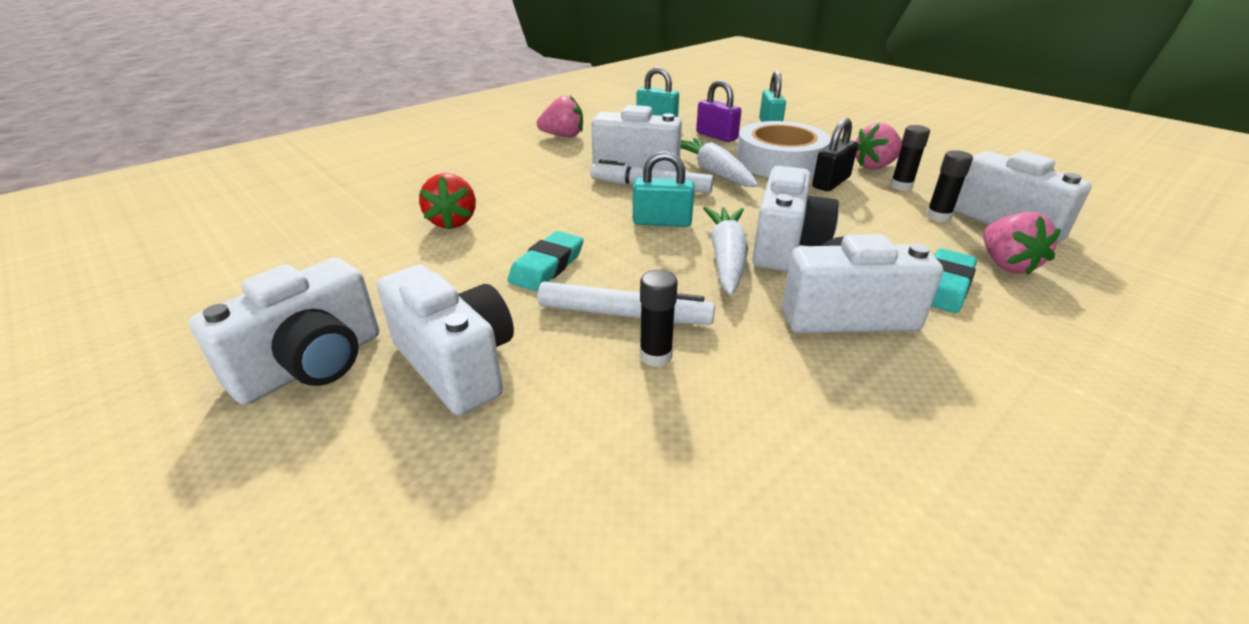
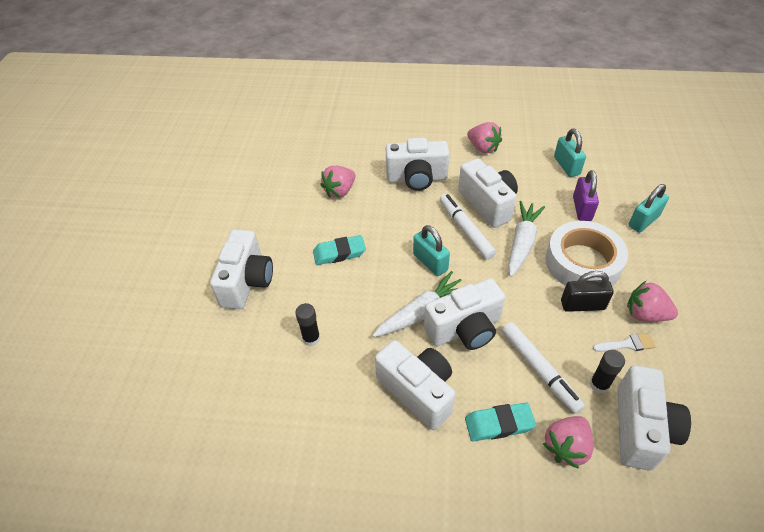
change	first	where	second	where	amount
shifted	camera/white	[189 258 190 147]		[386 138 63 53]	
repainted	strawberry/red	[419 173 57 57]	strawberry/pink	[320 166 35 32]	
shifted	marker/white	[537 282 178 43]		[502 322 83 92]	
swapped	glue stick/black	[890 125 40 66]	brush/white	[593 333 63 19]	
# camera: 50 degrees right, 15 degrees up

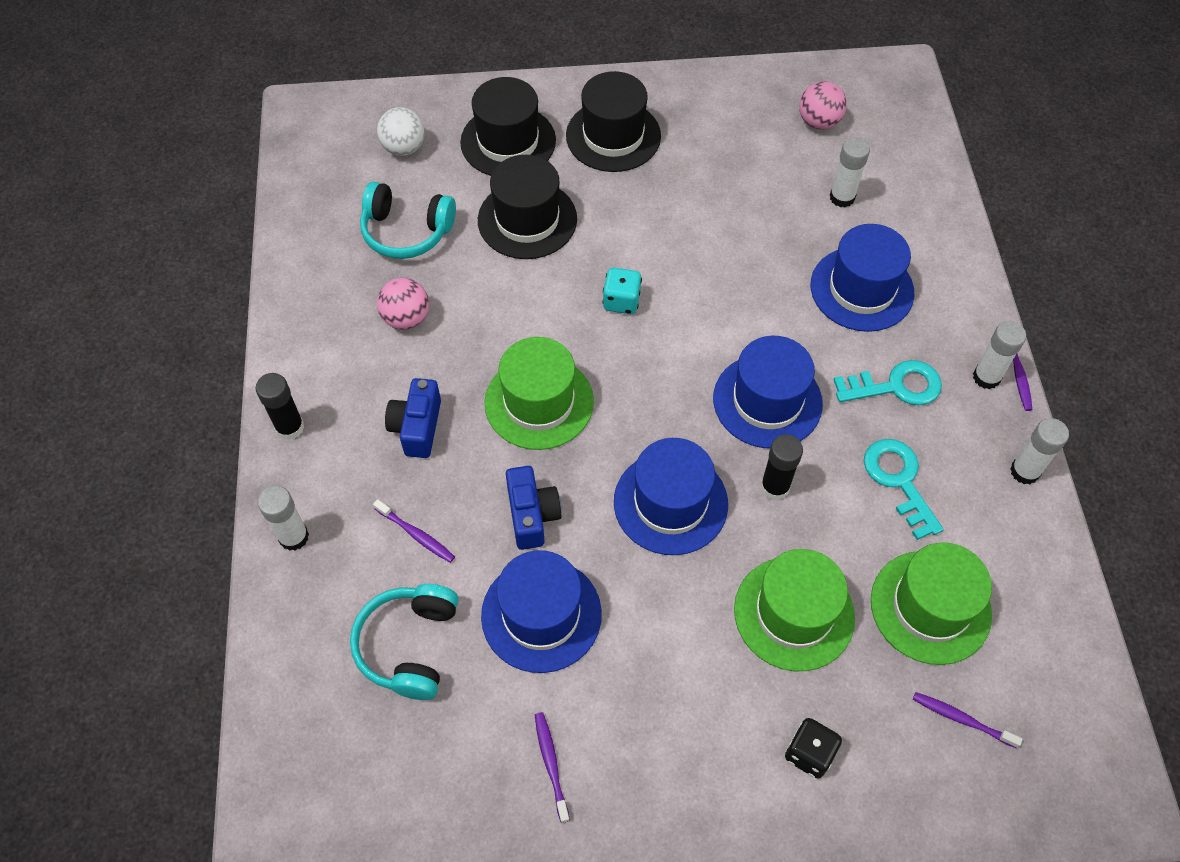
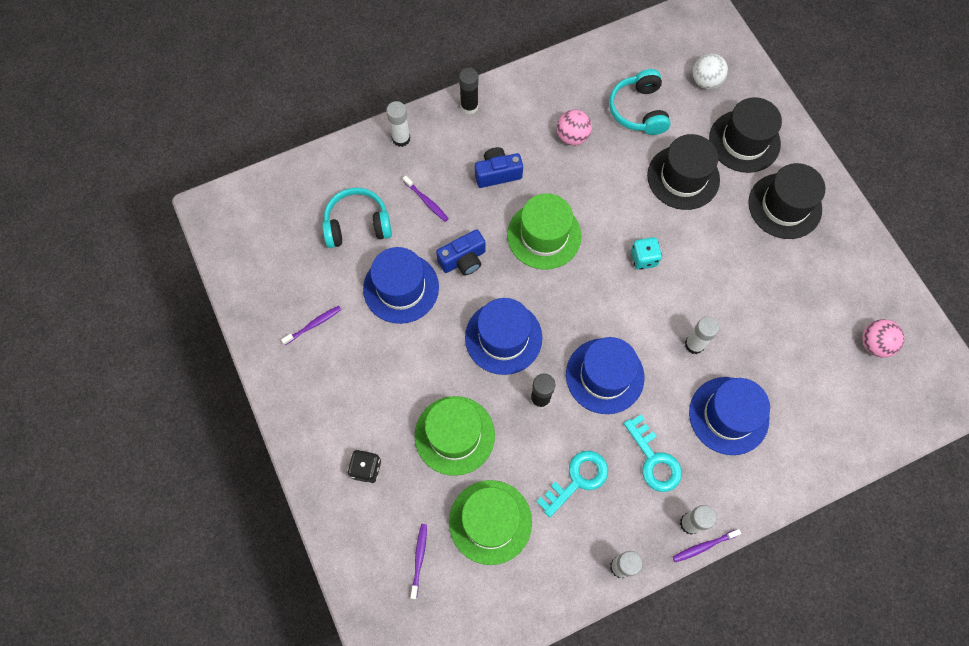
change	first	where	second	where	amount
rotated	toothbrush/purple	[373 499 82 64]		[403 175 46 47]	60 degrees counterclockwise
shifted	glue stick/white	[830 137 40 70]		[685 316 34 38]	
# camera: 70 degrees right, 10 degrees up

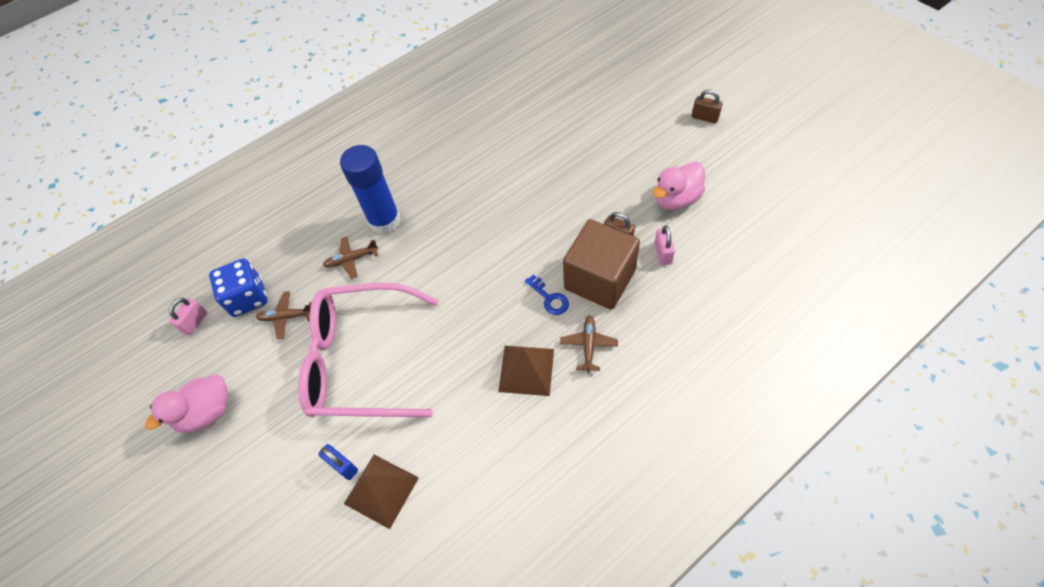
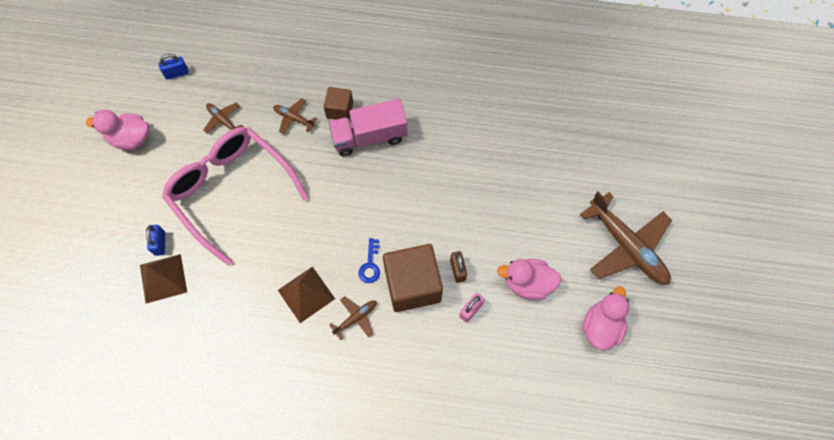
change	first	where	second	where	amount
repainted	padlock/pink	[169 298 38 37]	padlock/blue	[159 54 30 26]	
gone	dice/blue	[209 258 59 59]			
swapped	glue stick/blue	[340 145 61 89]	cube/brown	[324 87 29 33]	
swapped	padlock/brown	[692 89 31 34]	plane/brown	[580 192 92 93]	
new			truck/pink	[328 99 79 57]	
new			duck/pink	[582 286 47 64]	
# camera: 40 degrees right, 10 degrees up

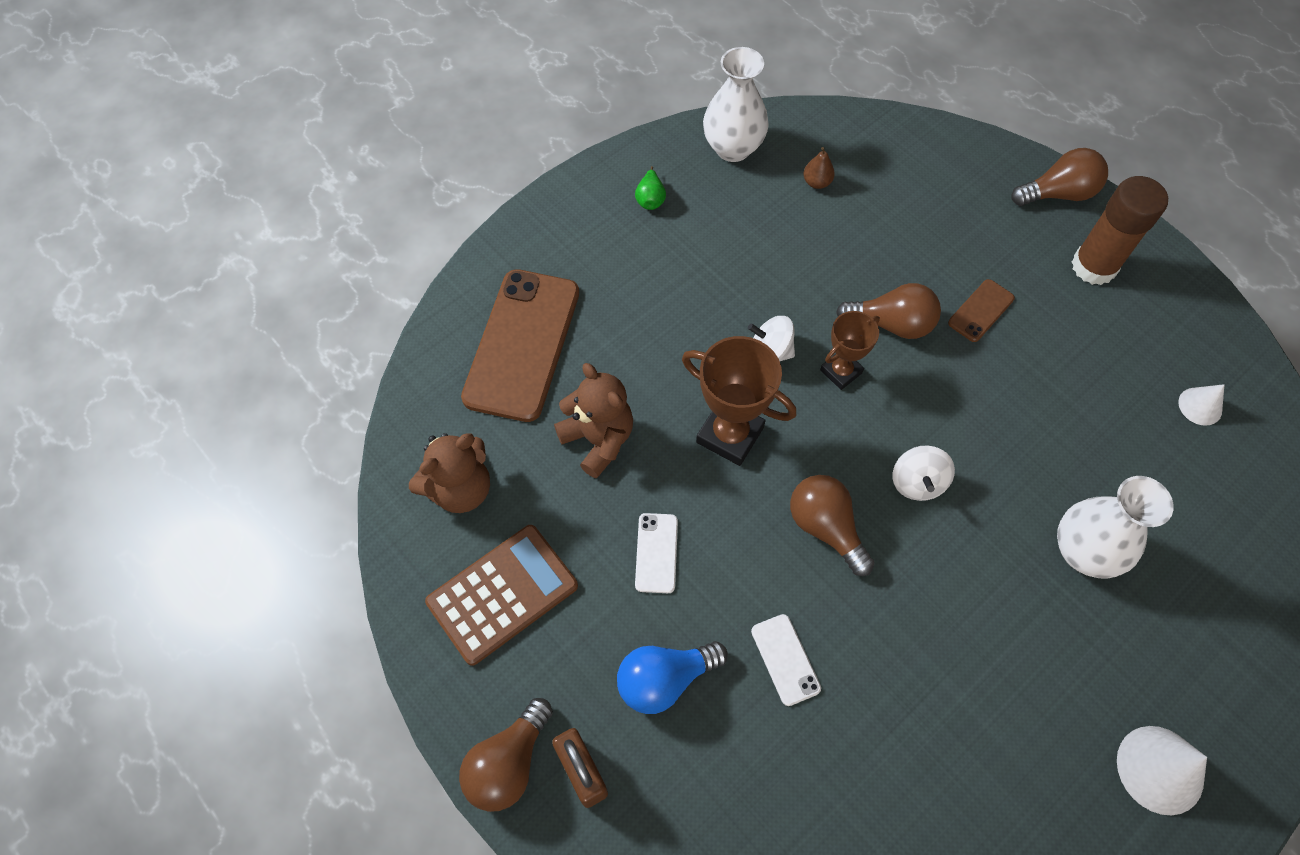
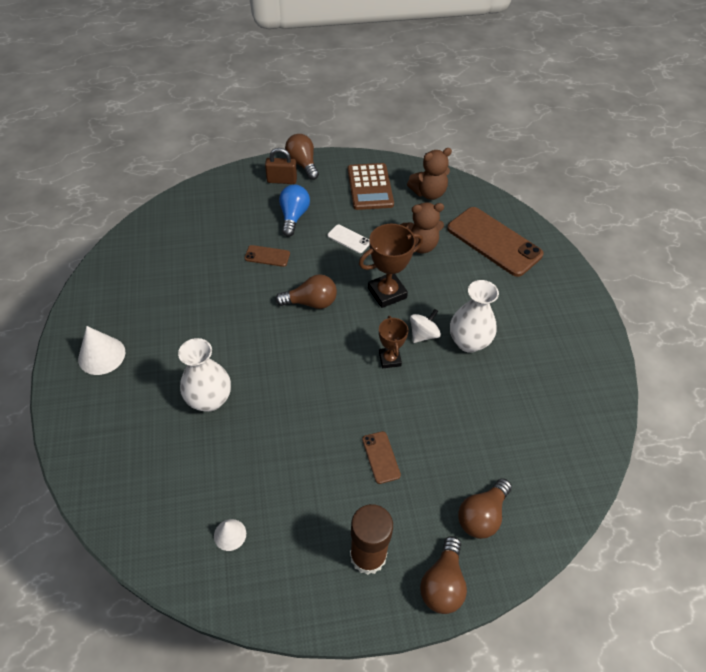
change	first	where	second	where	amount
rotated	teddy bear/brown	[409 433 81 80]		[407 148 45 52]	105 degrees counterclockwise
gone	pear/green	[635 166 31 44]			
shifted	vase/white	[703 47 66 115]		[450 280 49 73]	
repainted	phone/white	[751 614 70 92]	phone/brown	[245 245 45 22]	
gone	pear/brown	[803 147 32 42]			
shifted	light bulb/brown	[836 283 105 56]		[458 478 54 61]	
gone	spinning top/white	[893 445 62 56]			
# camera: 120 degrees right, 10 degrees down

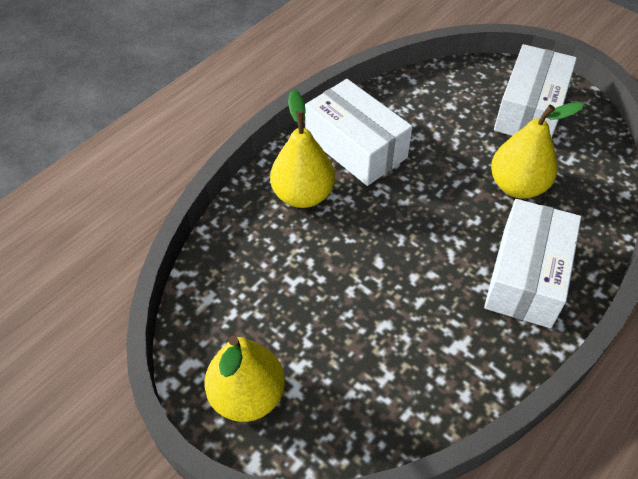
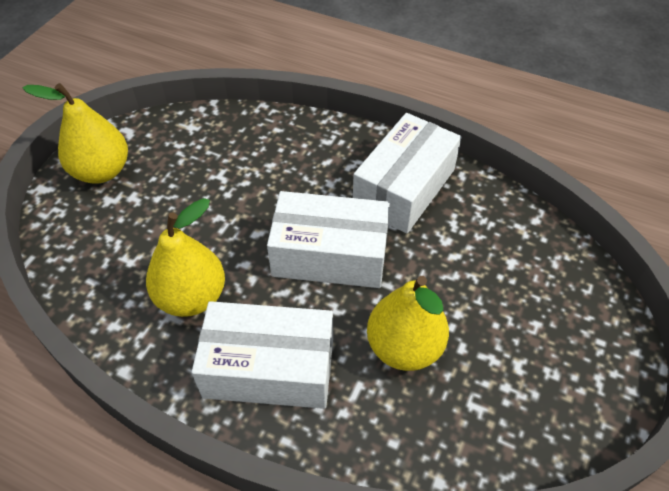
change	first	where	second	where	amount
shifted	pear/yellow	[270 89 65 119]		[146 198 79 119]	
shifted	box/white	[494 44 83 95]		[267 191 123 97]	
# camera: 75 degrees right, 0 degrees up

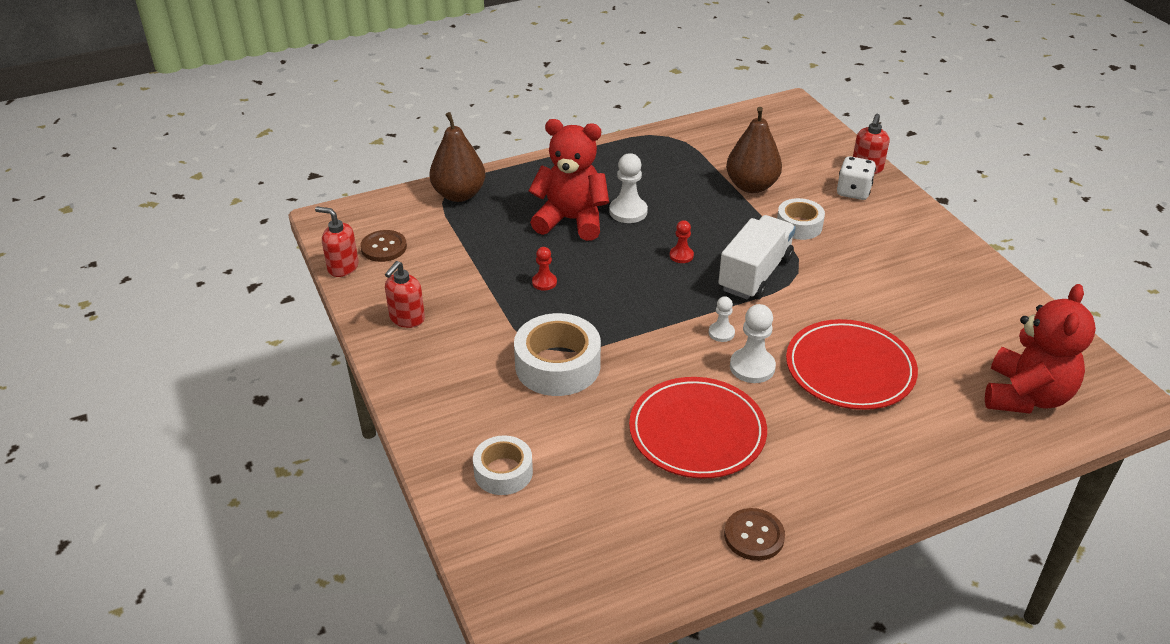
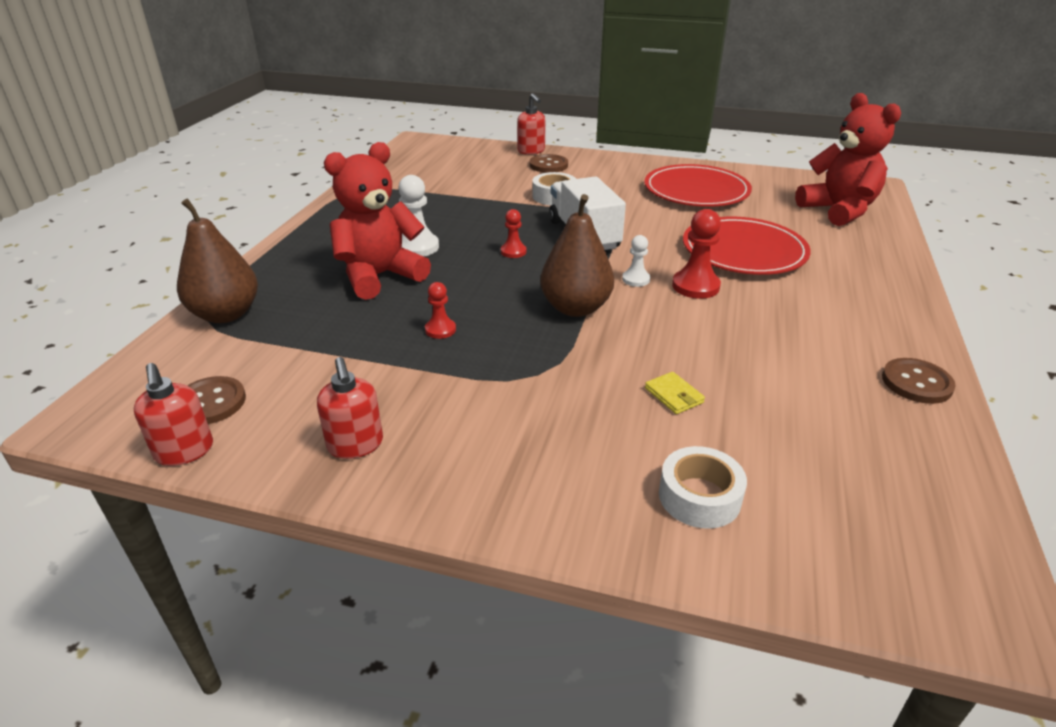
change	first	where	second	where	amount
rotated	soap dispenser/red	[315 206 44 71]		[134 363 79 103]	90 degrees counterclockwise
gone	tape/white	[514 313 87 83]			
shifted	plate/red	[629 377 138 102]		[644 164 108 43]	
shifted	pear/brown	[726 107 56 86]		[540 194 74 123]	
repainted	pawn/white	[730 304 46 79]	pawn/red	[672 209 49 90]	
swapped	dice/white	[837 156 39 44]	button/brown	[530 154 38 19]	
new			wallet/yellow	[645 372 60 42]	
# camera: 50 degrees left, 5 degrees down

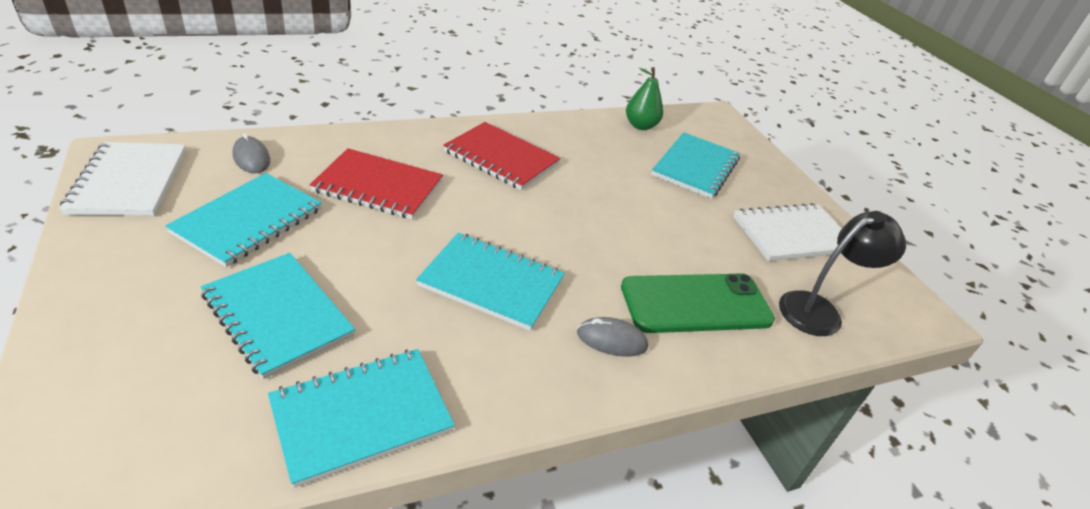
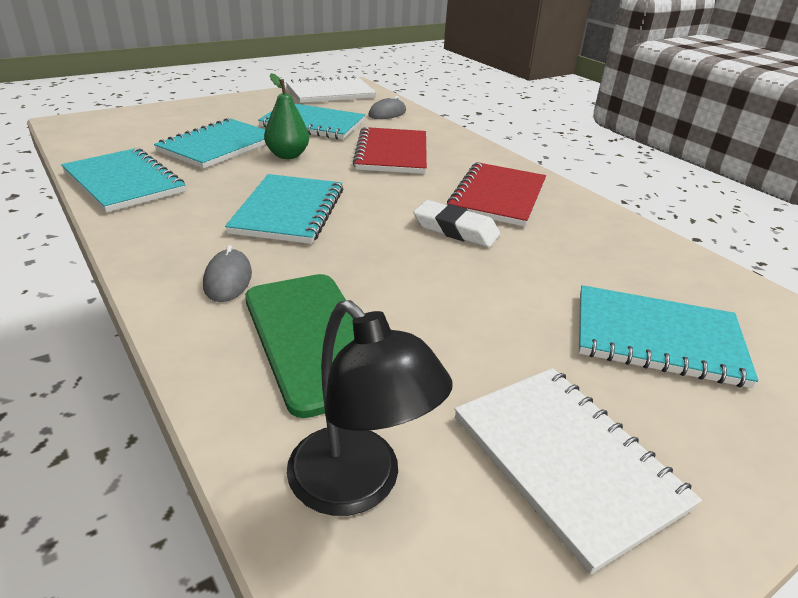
change	first	where	second	where	amount
shifted	pear/green	[626 67 38 63]		[264 73 45 86]	
new			eraser/white	[413 200 87 47]	
# camera: 80 degrees right, 5 degrees down

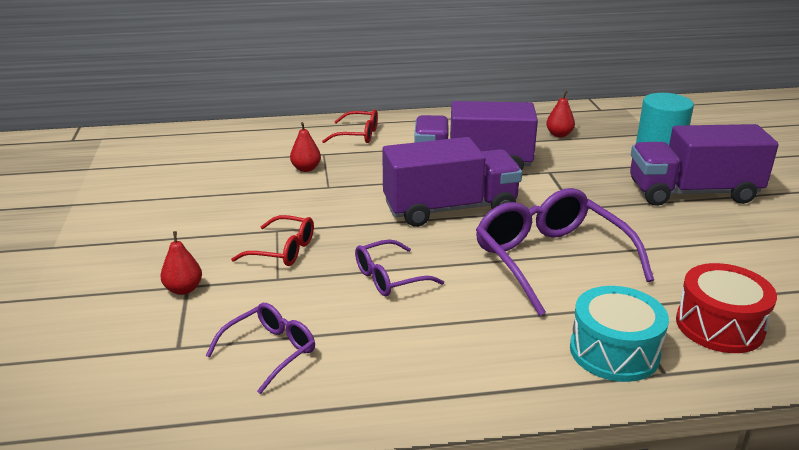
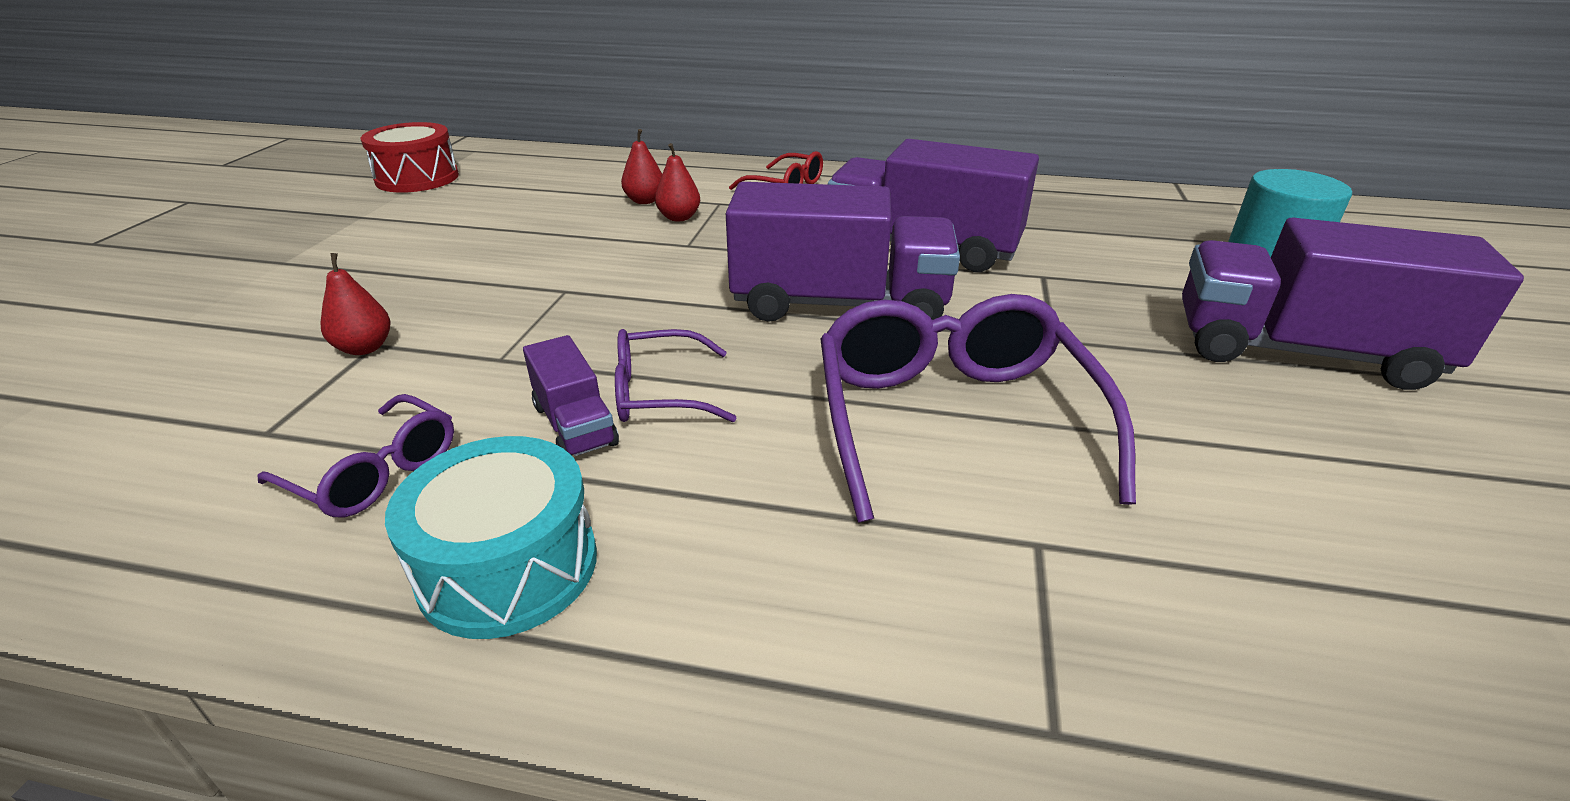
change	first	where	second	where	amount
rotated	glasses/purple	[206 303 109 91]		[257 394 197 123]	60 degrees clockwise
gone	glasses/red	[231 215 83 51]			
shifted	pear/red	[546 91 29 46]		[621 129 41 75]	
shifted	drum/turquoise	[570 286 99 96]		[385 436 212 203]	
shifted	drum/red	[676 263 101 90]		[361 122 98 71]	
new			truck/purple	[523 335 96 121]	
# camera: 20 degrees right, 5 degrees up

